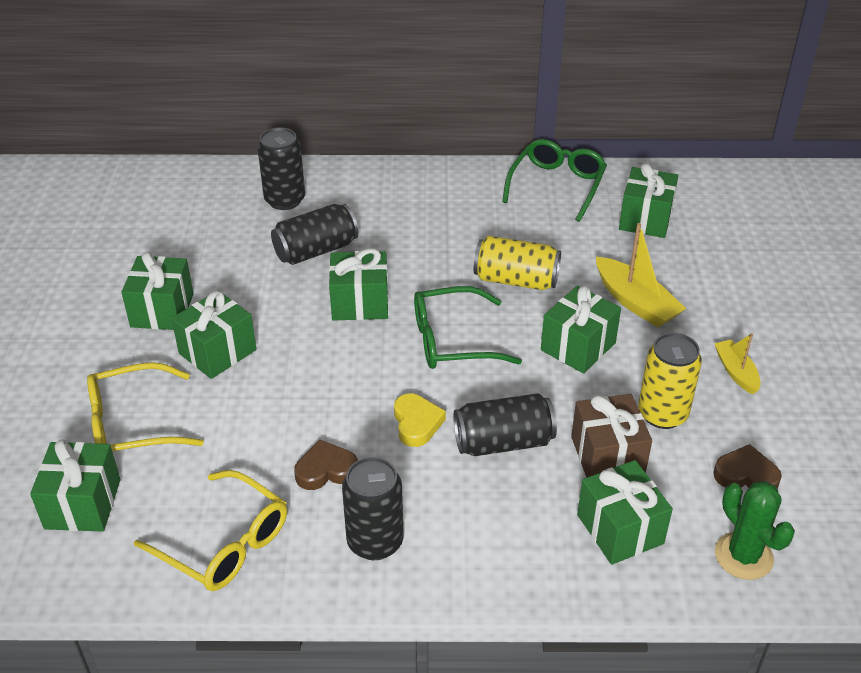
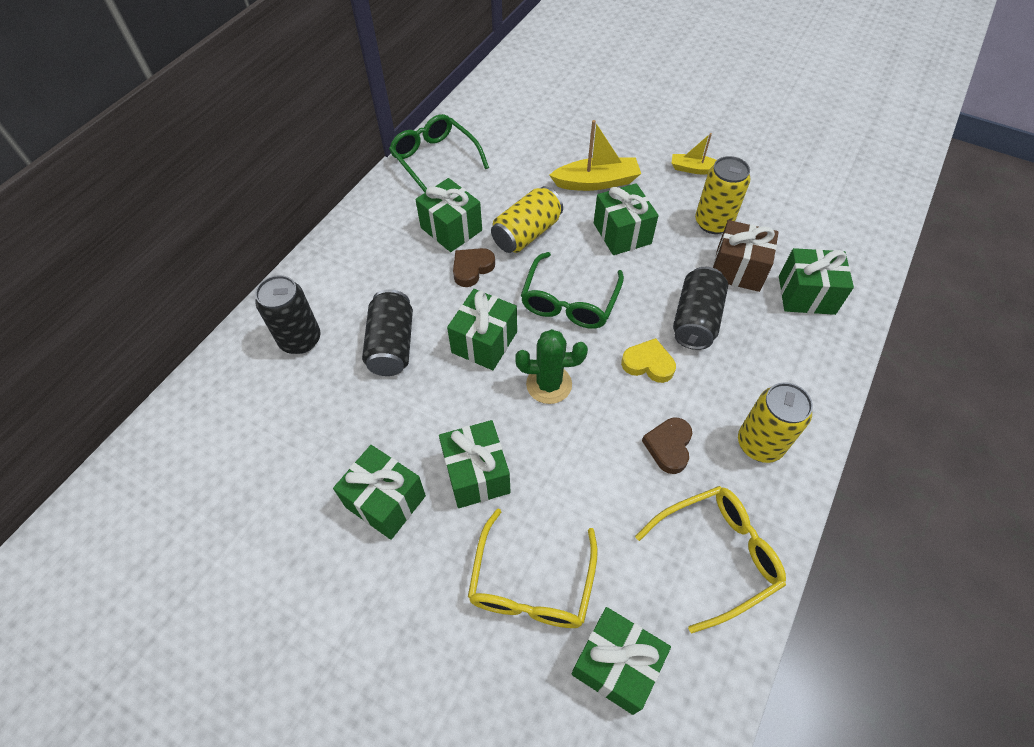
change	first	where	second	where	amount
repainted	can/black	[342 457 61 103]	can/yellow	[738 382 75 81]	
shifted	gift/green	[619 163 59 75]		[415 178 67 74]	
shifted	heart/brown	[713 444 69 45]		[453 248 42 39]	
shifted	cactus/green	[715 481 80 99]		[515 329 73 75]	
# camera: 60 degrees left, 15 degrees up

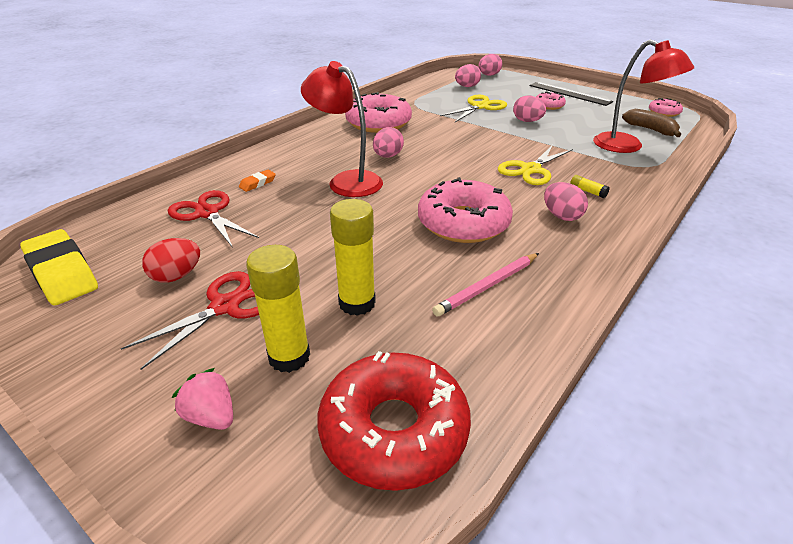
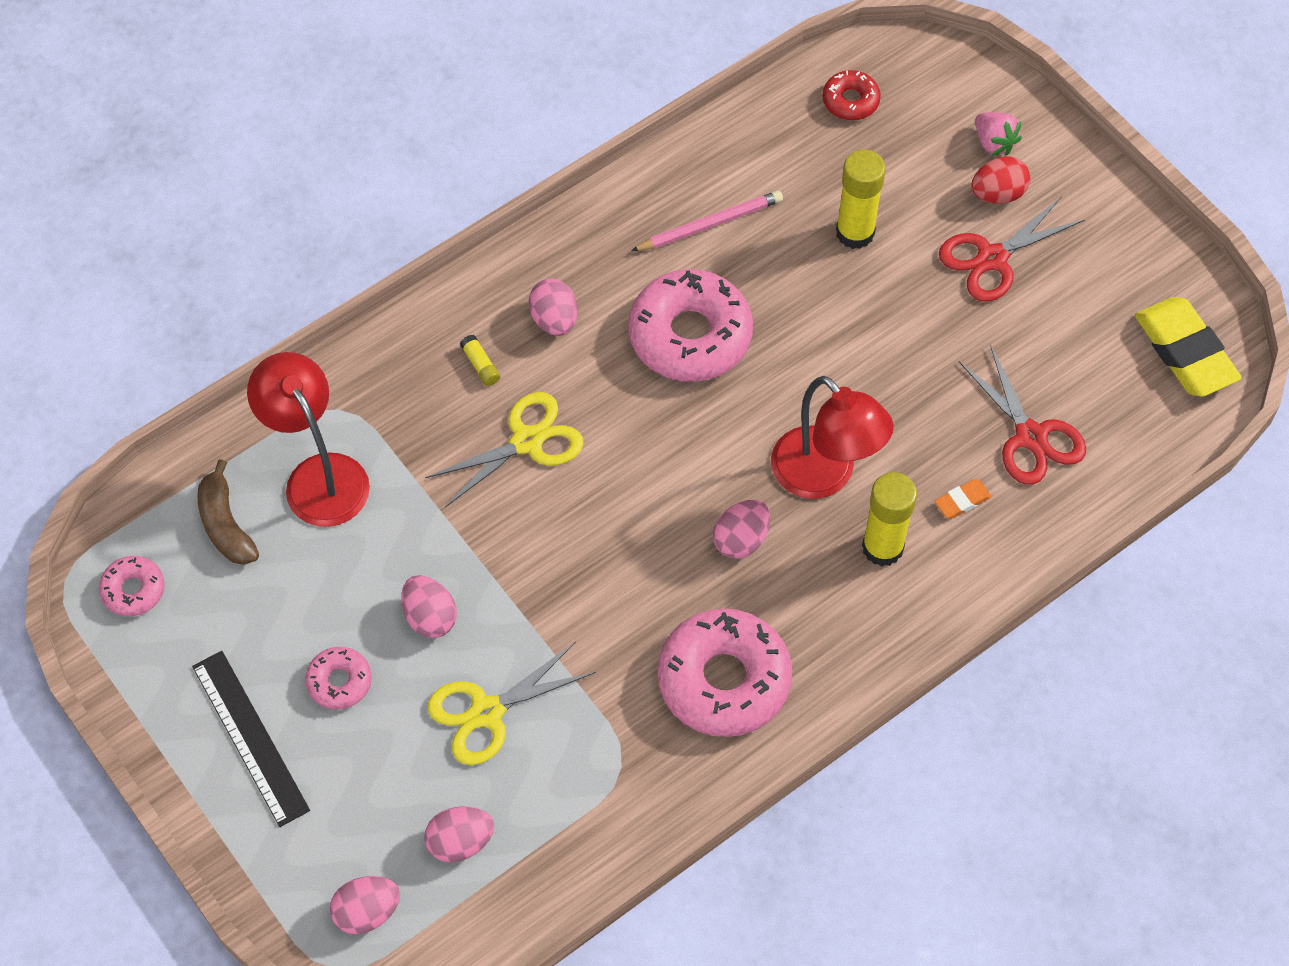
change	first	where	second	where	amount
shifted	egg/red	[142 238 58 45]		[971 156 59 48]	
shifted	glue stick/yellow	[246 245 64 128]		[862 472 55 95]	
scaled	donut/red	[317 351 154 140]		[823 70 58 50]	x0.49
# camera: 165 degrees left, 25 degrees up

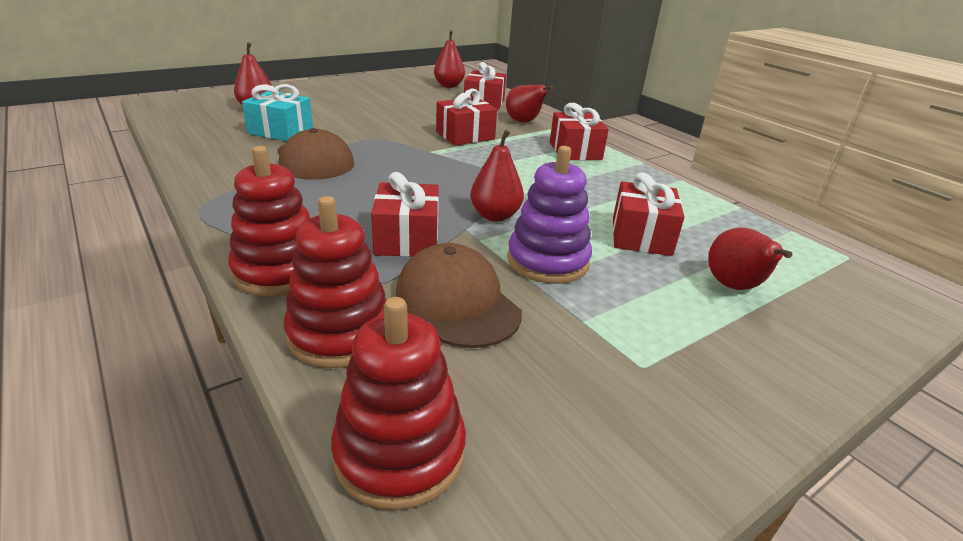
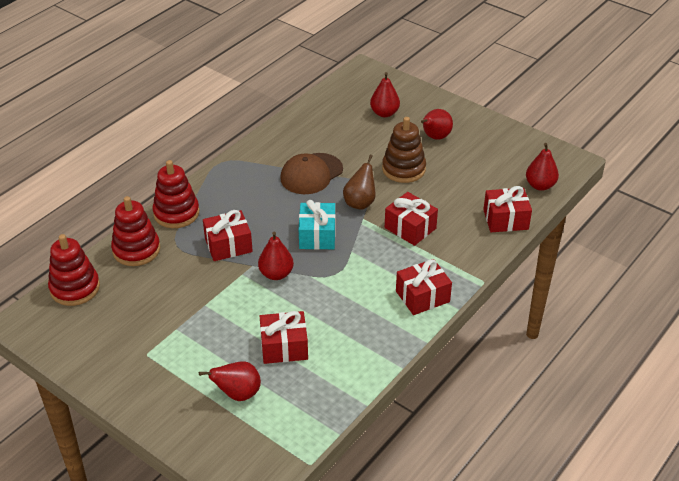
change	first	where	second	where	amount
shifted	gift/turquoise	[242 84 71 57]		[299 200 37 50]	
gone	cap/brown	[396 243 126 105]			
shifted	pear/red	[506 85 47 37]		[421 109 32 31]	
gone	stacking toy/purple	[507 146 85 138]			
new			pear/brown	[343 155 33 55]	
new			stacking toy/brown	[382 117 44 66]	
# camera: 75 degrees right, 10 degrees up

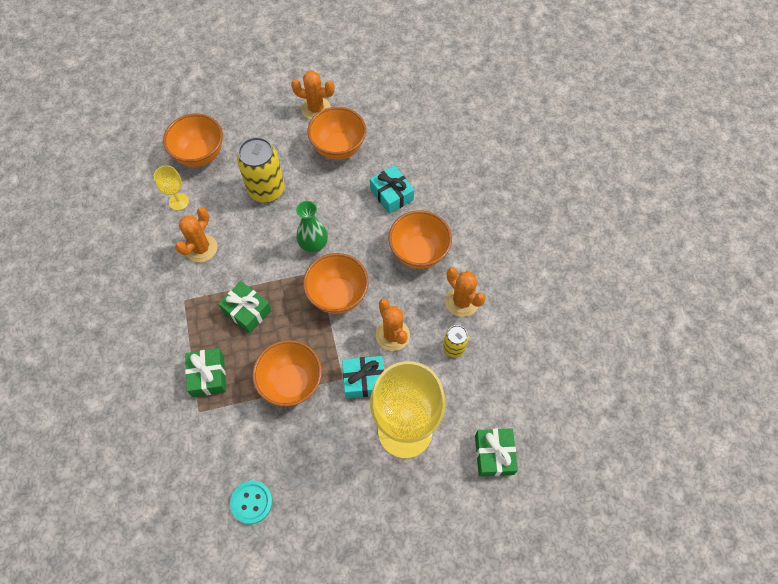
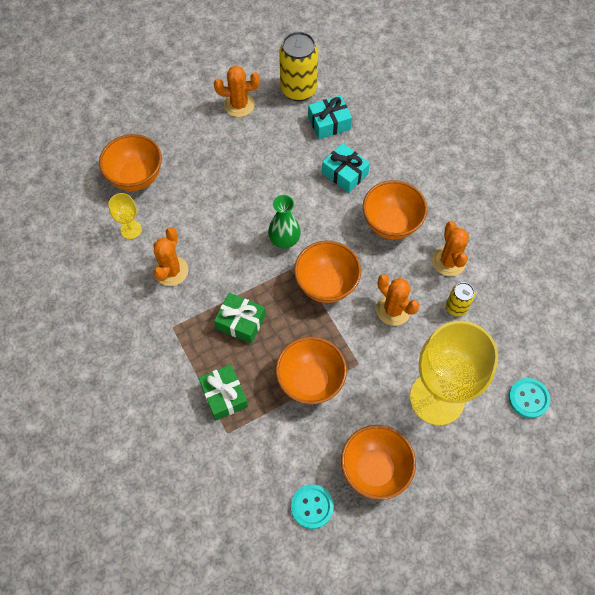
change	first	where	second	where	amount
shifted	can/yellow	[237 137 48 66]		[279 32 39 69]	
shifted	bowl/orange	[307 107 59 53]		[341 425 75 75]	
shifted	gift/turquoise	[342 356 42 42]		[308 95 44 44]	
rotated	cactus/orange	[445 267 41 50]		[432 221 37 55]	45 degrees clockwise
swapped	gift/green	[475 428 43 48]	button/turquoise	[509 378 42 40]	
# camera: 15 degrees left, 0 degrees up

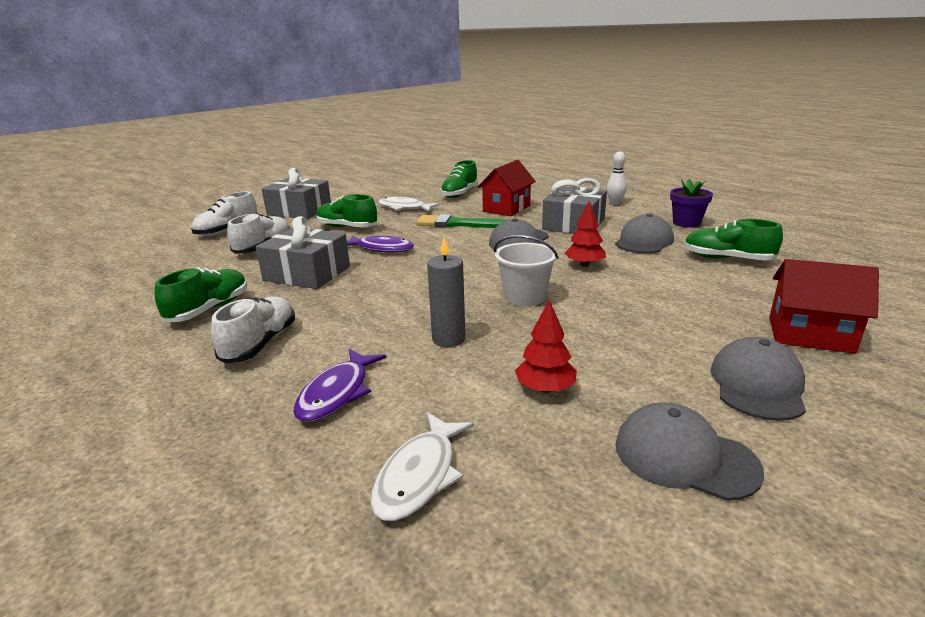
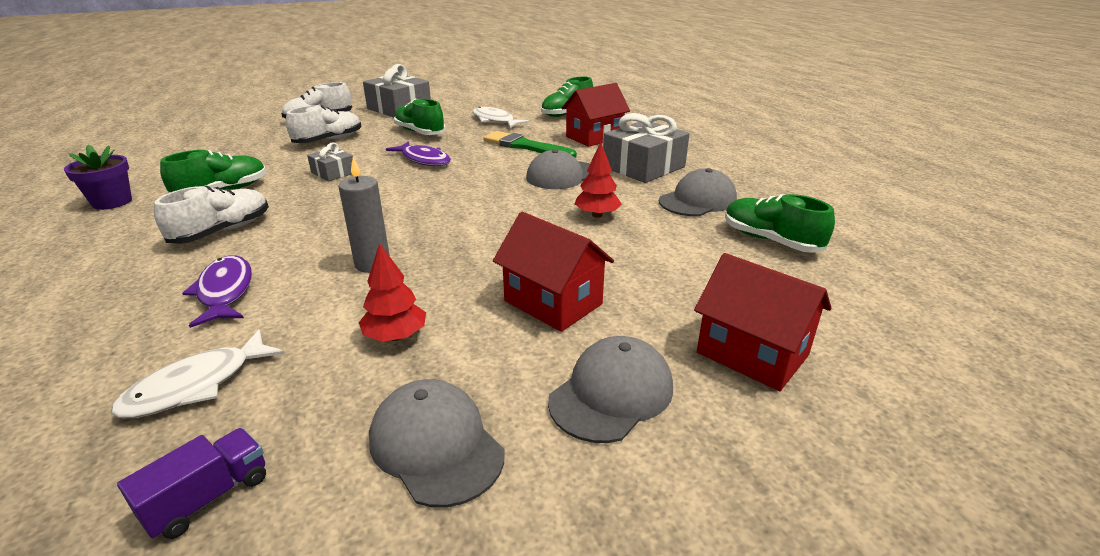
change	first	where	second	where	amount
scaled	gift/grey	[256 216 94 73]		[307 143 46 38]	x0.53
rotated	fish/purple	[293 349 94 73]		[182 255 70 73]	120 degrees clockwise
gone	bucket/white	[494 235 64 71]			
gone	bowling pin/white	[606 152 21 53]			
shifted	flower pot/purple	[670 179 43 48]		[64 145 68 65]	
new			truck/purple	[117 428 149 111]	
new			house/red	[493 212 121 120]	
# camera: 20 degrees right, 5 degrees up

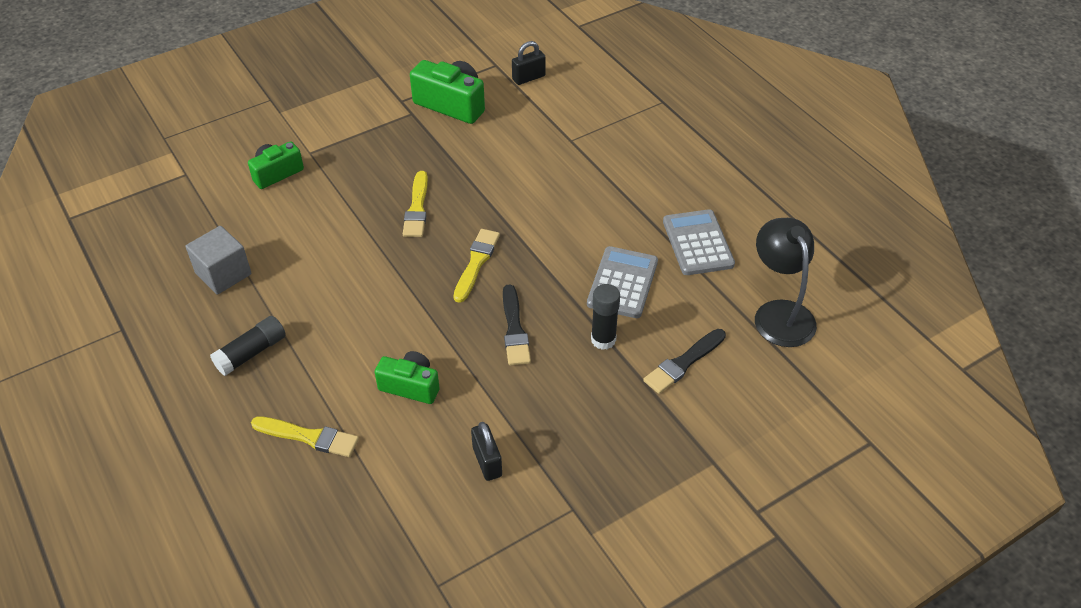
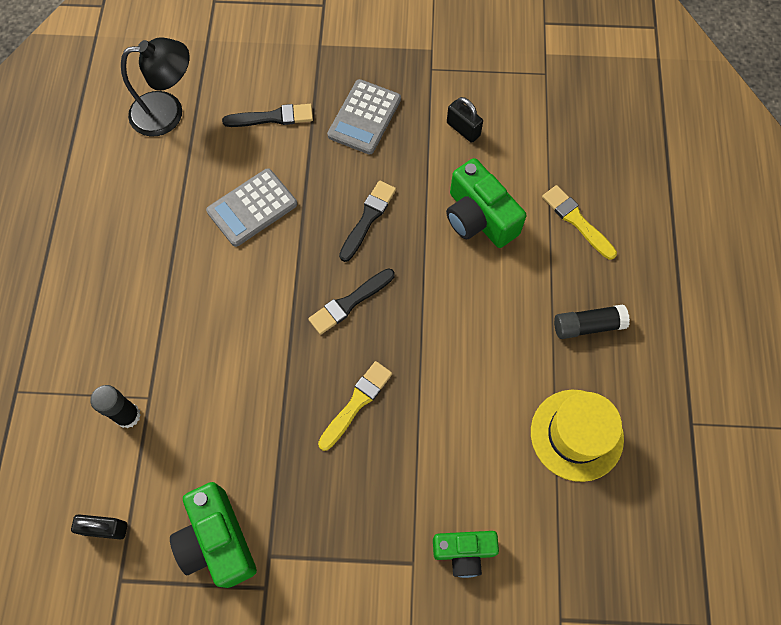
change	first	where	second	where	amount
swapped	cube/grey	[185 226 66 69]	hat/yellow	[531 390 93 92]	
scaled	camera/green	[375 351 64 53]		[446 158 80 90]	x1.53
repainted	brush/yellow	[453 229 47 74]	brush/black	[308 268 87 67]	
rotated	padlock/black	[471 422 31 59]		[447 97 36 46]	60 degrees counterclockwise
shifted	glue stick/black	[591 284 29 66]		[90 385 51 43]	
shifted	calculator/grey	[663 209 72 66]		[327 79 74 75]	
rotated	lamp/black	[755 218 62 129]		[121 37 69 99]	120 degrees counterclockwise
# camera: 145 degrees left, 20 degrees up

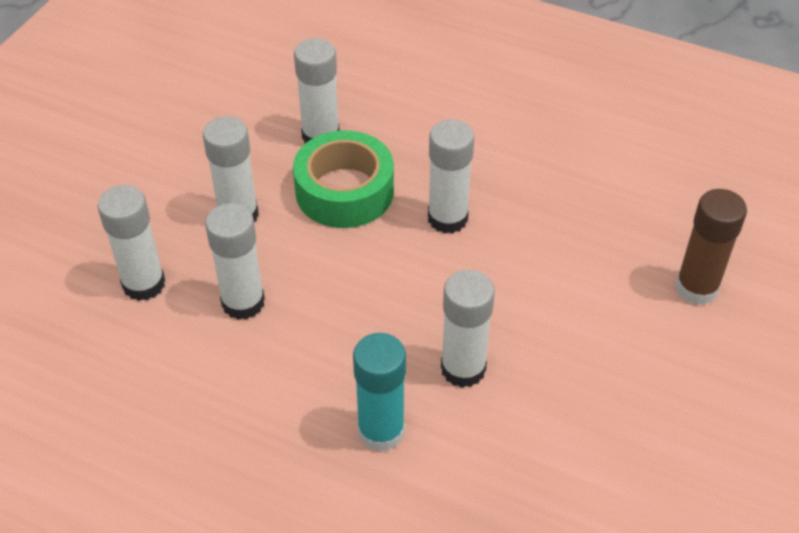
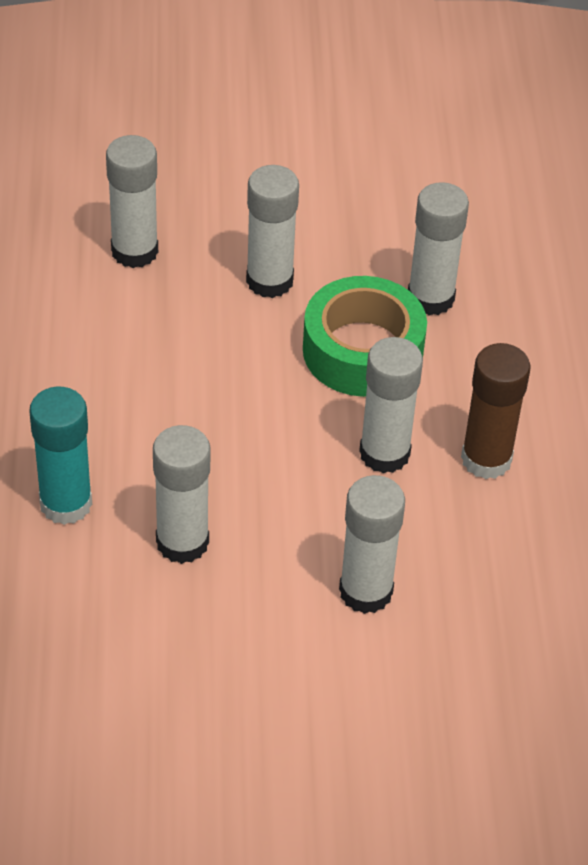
change	first	where	second	where	amount
shifted	glue stick/white	[205 203 60 117]		[339 475 66 139]	
shifted	glue stick/brown	[675 189 72 116]		[461 343 69 136]	
# camera: 60 degrees right, 0 degrees up

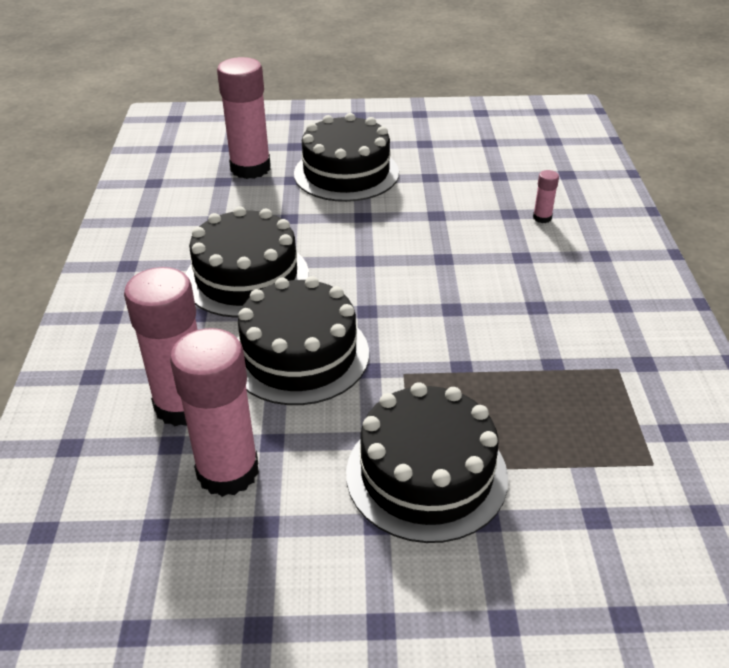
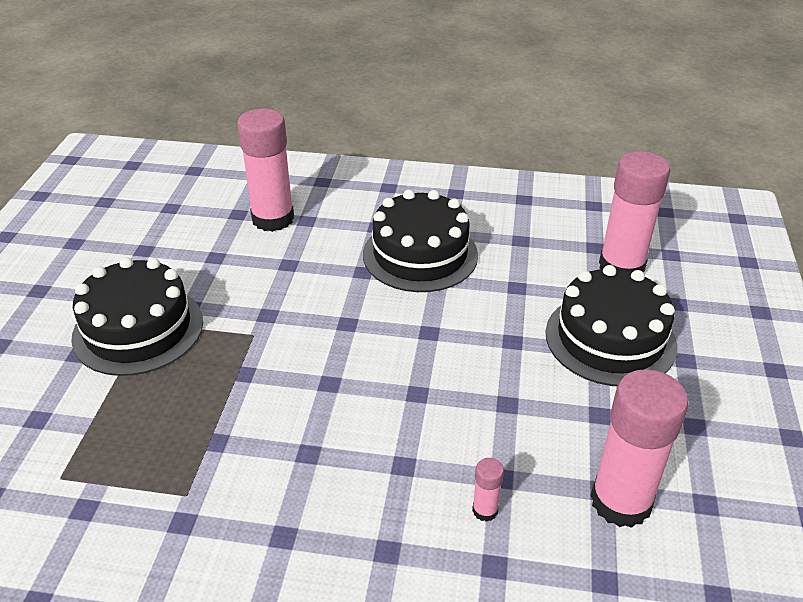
change	first	where	second	where	amount
shifted	glue stick/pink	[170 328 89 169]		[591 369 98 159]	
gone	cake/black	[237 276 132 129]			
# camera: 100 degrees right, 0 degrees up

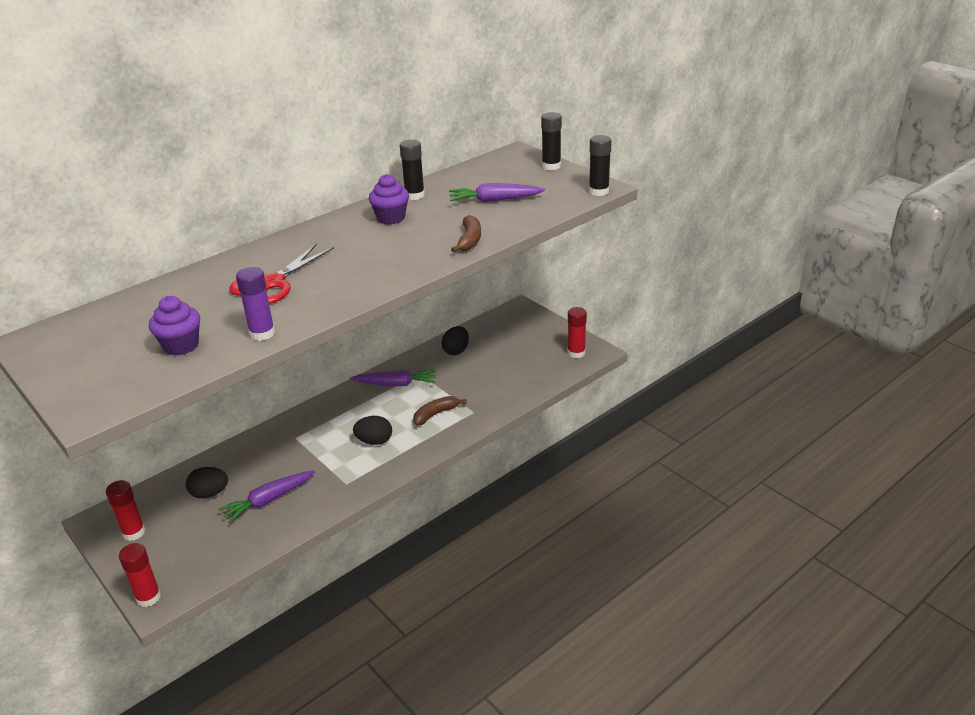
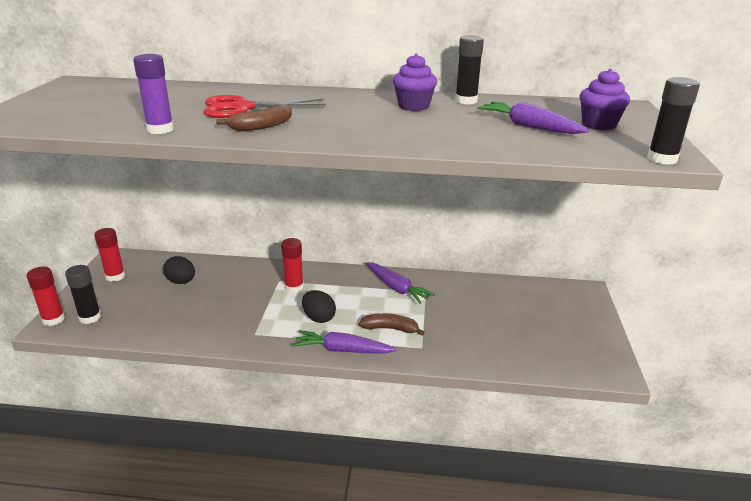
change	first	where	second	where	amount
shifted	cupcake/purple	[149 296 51 59]		[579 69 51 61]	
shifted	carrot/purple	[219 470 96 53]		[293 330 104 24]	
gone	egg/black	[442 326 27 29]			
shifted	banana/brown	[451 215 30 37]		[216 104 76 27]	
shifted	glue stick/black	[541 112 21 58]		[65 265 36 59]	
shifted	glue stick/red	[567 307 20 51]		[281 238 23 55]	
# camera: 45 degrees right, 5 degrees down

